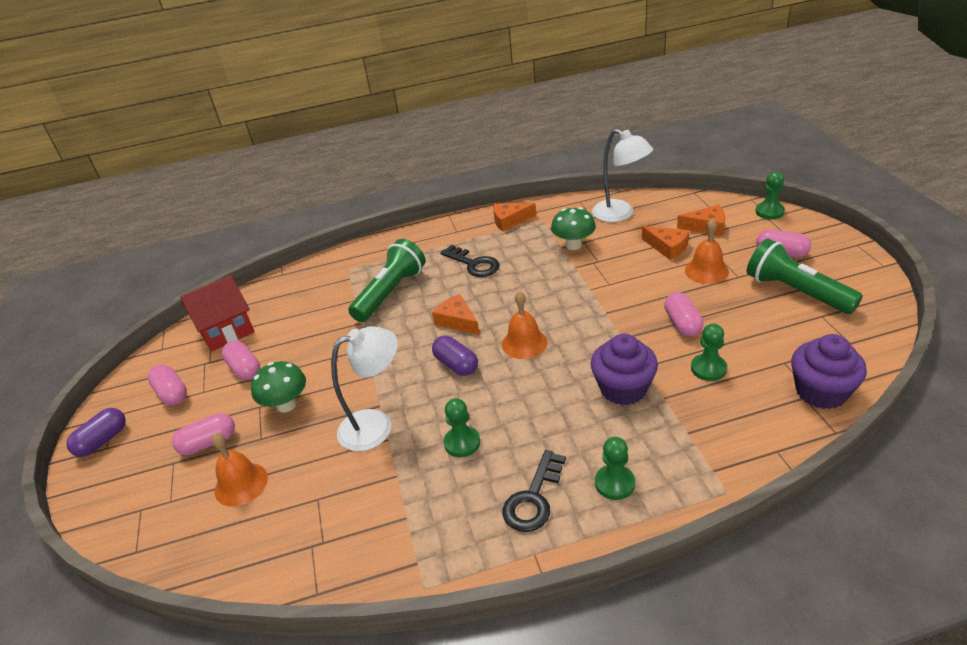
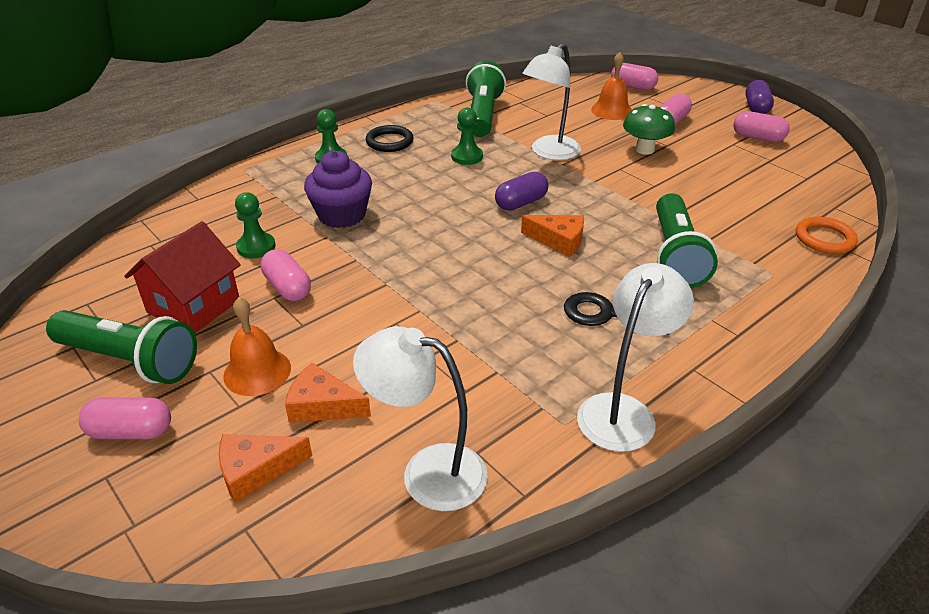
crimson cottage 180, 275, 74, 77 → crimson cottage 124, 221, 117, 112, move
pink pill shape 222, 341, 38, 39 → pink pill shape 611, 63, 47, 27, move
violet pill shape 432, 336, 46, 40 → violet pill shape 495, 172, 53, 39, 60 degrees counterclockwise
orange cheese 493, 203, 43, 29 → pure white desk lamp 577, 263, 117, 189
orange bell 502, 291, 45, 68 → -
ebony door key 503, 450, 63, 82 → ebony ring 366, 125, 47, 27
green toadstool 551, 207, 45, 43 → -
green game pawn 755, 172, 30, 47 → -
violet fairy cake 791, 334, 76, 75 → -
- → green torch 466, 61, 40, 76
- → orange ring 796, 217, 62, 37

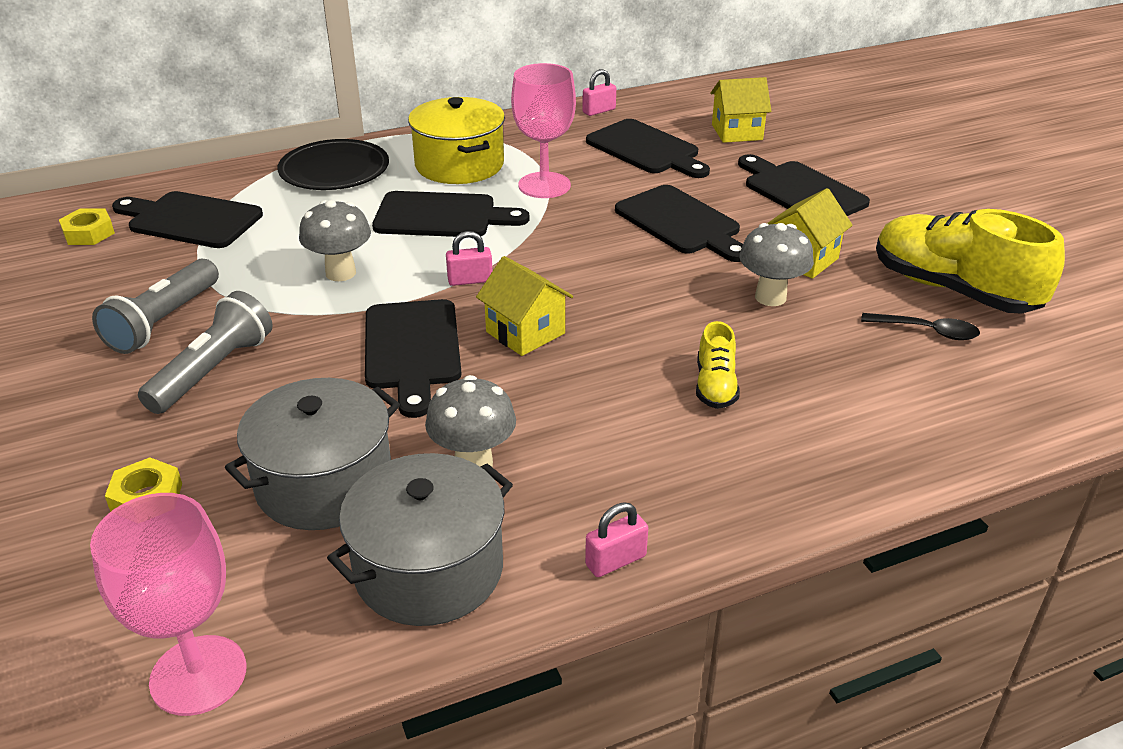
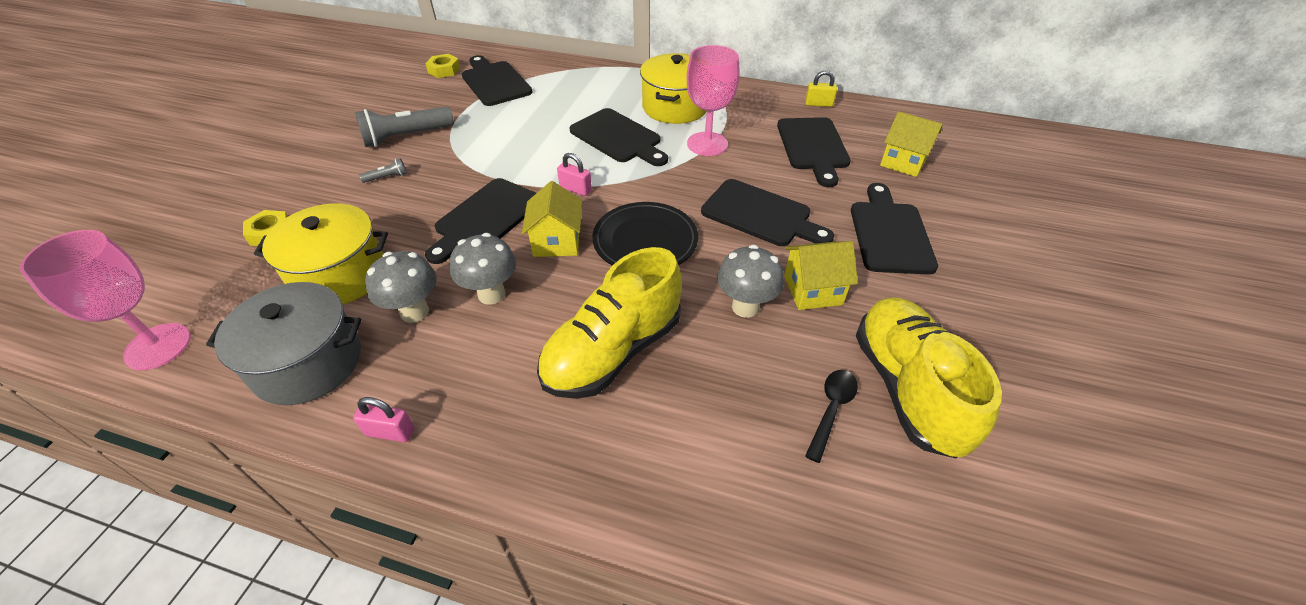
ash-grey torch 138, 291, 134, 123 → ash-grey torch 359, 158, 48, 25, x0.45
ash-grey pot 225, 378, 175, 152 → yellow pot 254, 203, 134, 102
ebony plate 278, 139, 111, 51 → ebony plate 592, 202, 106, 63, move
ash-grey toadstool 299, 200, 72, 81 → ash-grey toadstool 450, 233, 66, 72, move
pink lock 582, 69, 34, 47 → yellow lock 805, 70, 32, 37
ebony chopping board 615, 185, 128, 77 → ebony chopping board 701, 179, 134, 67, 60 degrees counterclockwise
yellow sneaker 696, 321, 44, 88 → yellow sneaker 537, 247, 145, 152, x2.09
ebony tablespoon 861, 313, 119, 27 → ebony tablespoon 805, 370, 53, 93, 120 degrees counterclockwise

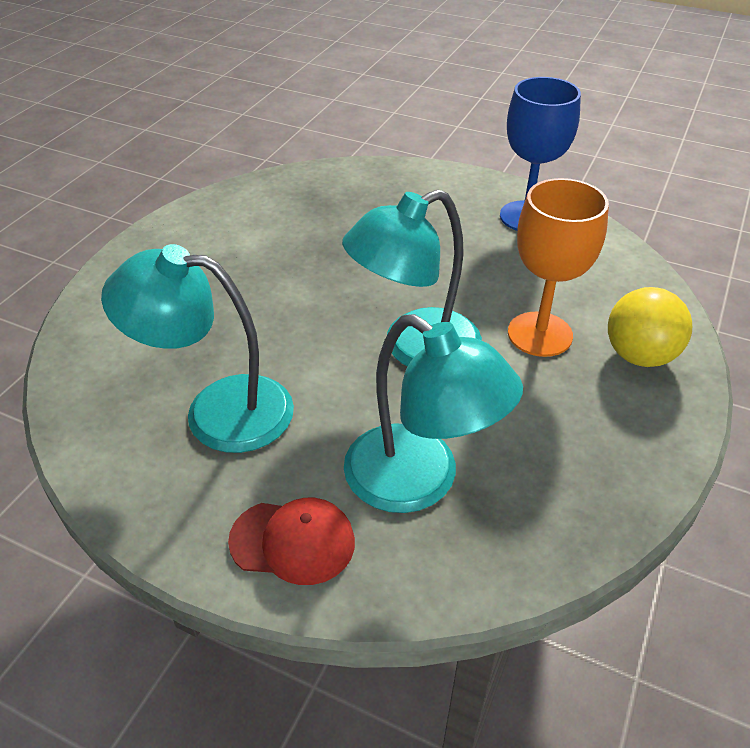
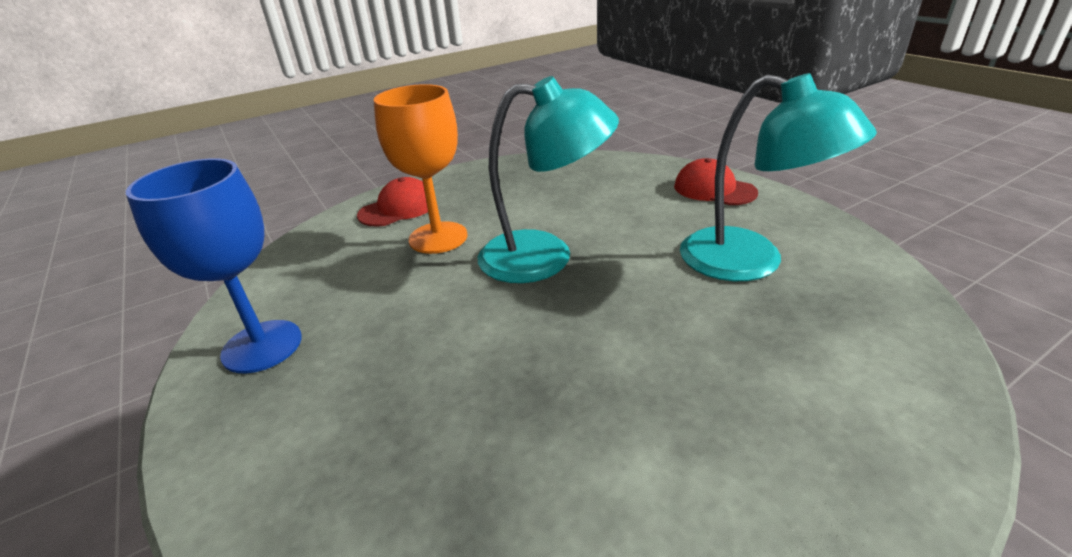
teal desk lamp 344, 314, 179, 199 → -
yellow ball 608, 287, 84, 80 → crimson peaked cap 357, 177, 71, 50

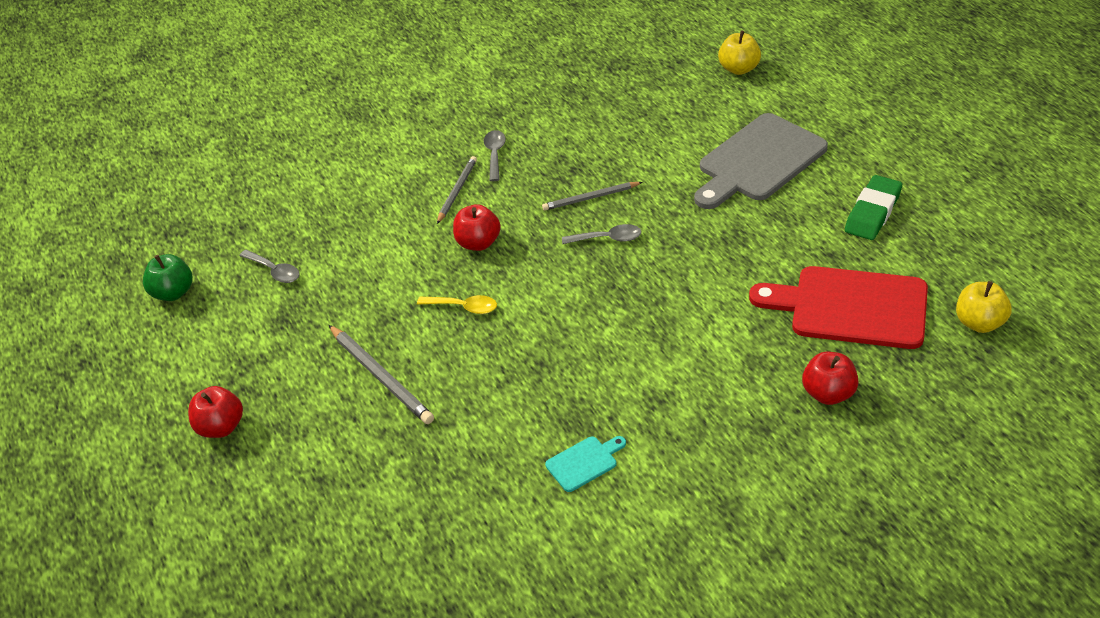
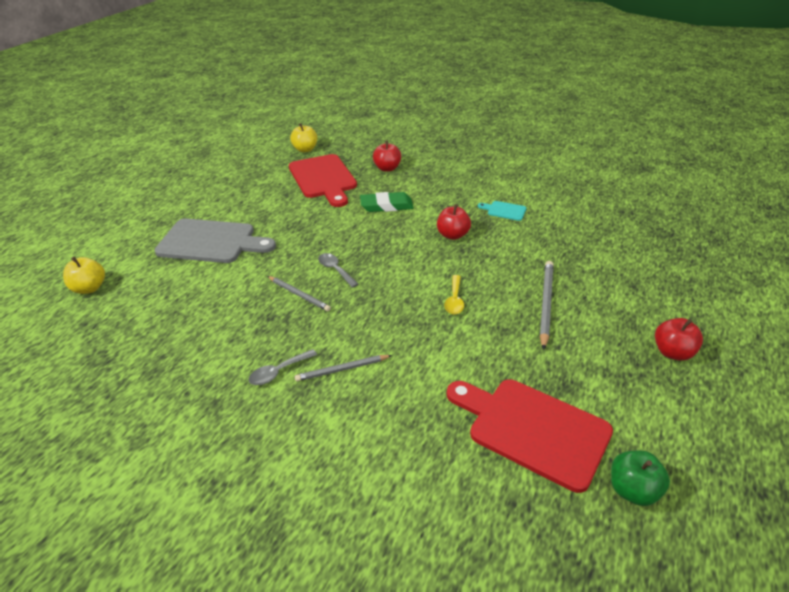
ash-grey tablespoon 239, 250, 61, 33 → crimson chopping board 447, 379, 166, 114
yellow tablespoon 417, 295, 80, 19 → yellow tablespoon 444, 275, 20, 40, 150 degrees counterclockwise
crimson toy apple 453, 204, 48, 47 → crimson toy apple 437, 204, 34, 36, move
green pencil eraser 845, 175, 57, 65 → green pencil eraser 360, 192, 54, 20, move

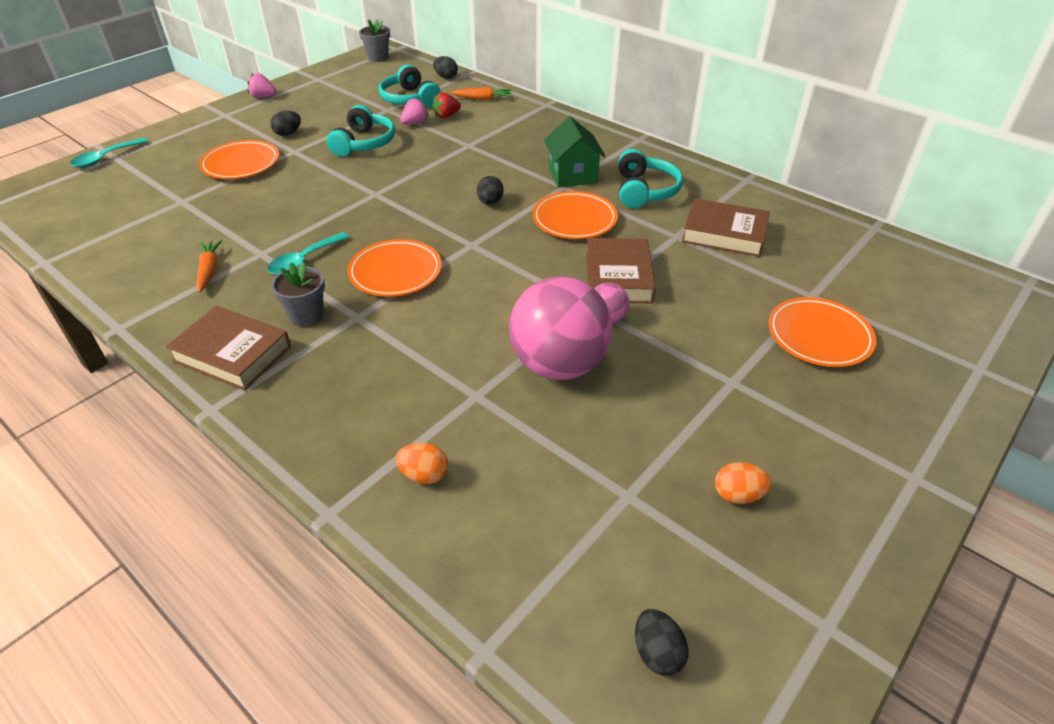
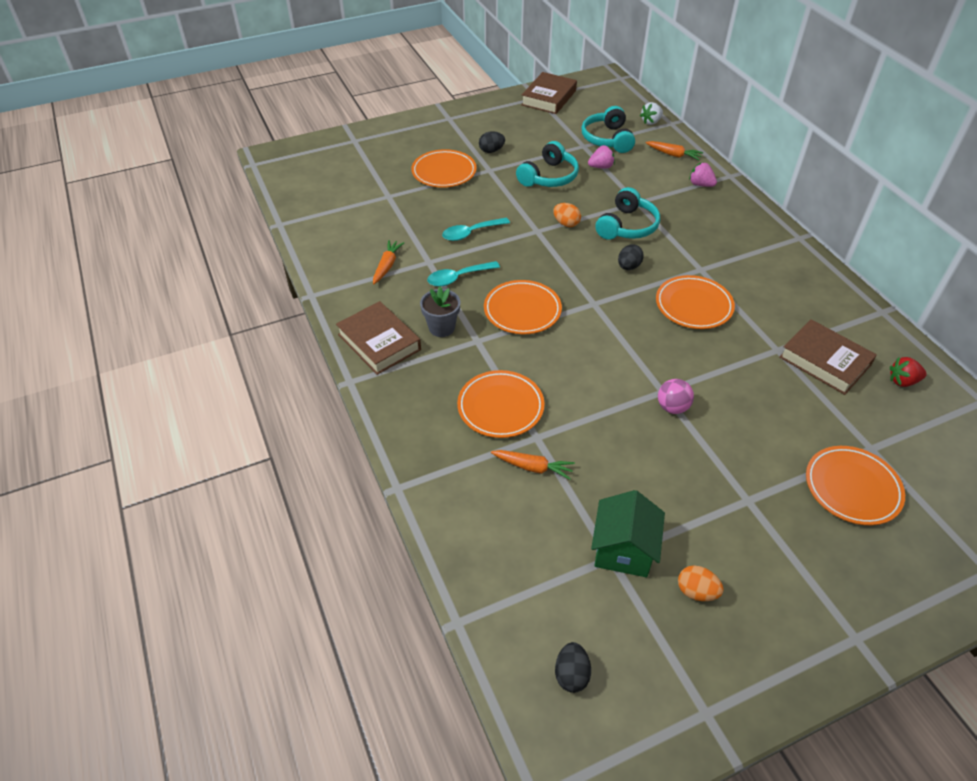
teal tablespoon 70, 138, 78, 30 → teal tablespoon 442, 218, 68, 23, move
pink toy strawberry 247, 73, 29, 25 → pink toy strawberry 689, 162, 28, 25, move
ash-grey plant pot 359, 19, 31, 43 → -
orange egg 395, 443, 54, 41 → orange egg 553, 203, 28, 24, move
crimson toy strawberry 432, 92, 29, 26 → crimson toy strawberry 890, 357, 37, 30, move
ebony egg 433, 56, 25, 23 → pure white toy strawberry 640, 102, 23, 23
pink ball 509, 276, 103, 104 → -
green cottage 544, 116, 61, 72 → green cottage 591, 490, 74, 87, move
dark brown hardcover 586, 238, 70, 65 → dark brown hardcover 521, 72, 56, 42, move
teal headphones 618, 149, 65, 60 → teal headphones 595, 187, 65, 53, move
- → orange plate 457, 370, 87, 68
- → orange carrot 491, 450, 84, 30

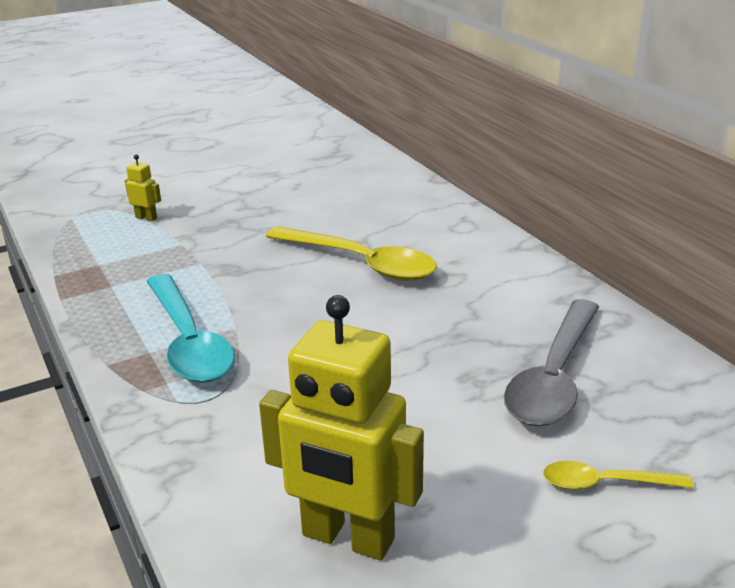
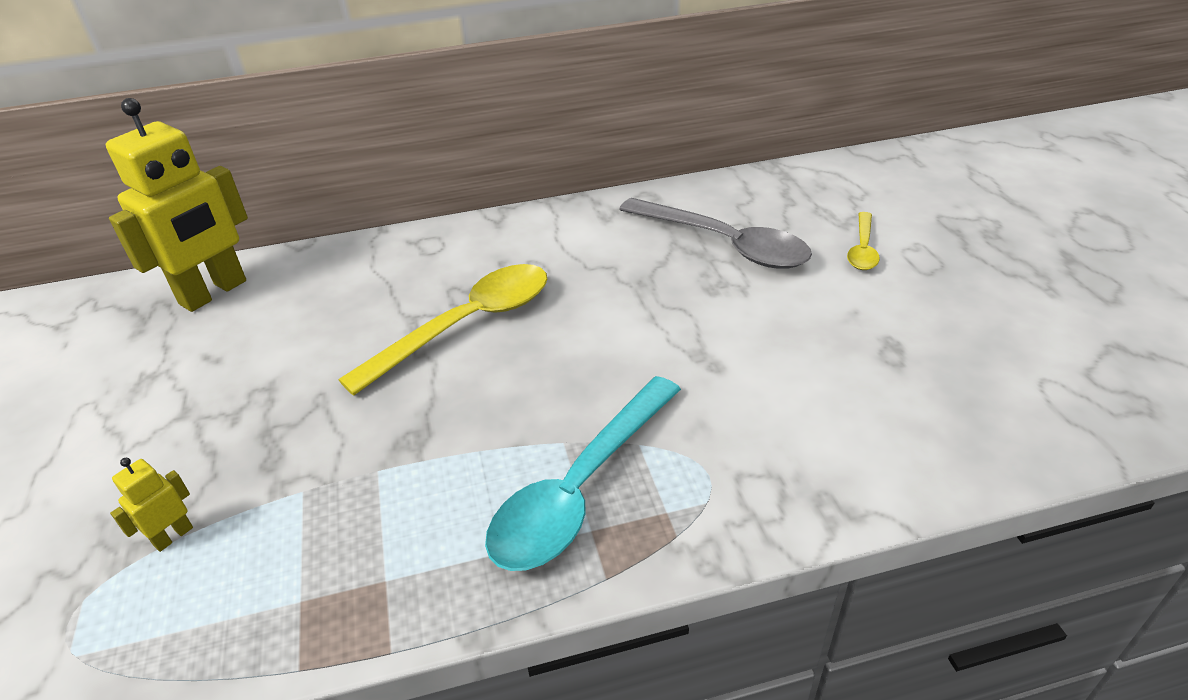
teal tablespoon 147, 274, 88, 109 → teal tablespoon 485, 376, 196, 195, 135 degrees clockwise
yellow toy robot 259, 295, 165, 265 → yellow toy robot 106, 98, 142, 214, move

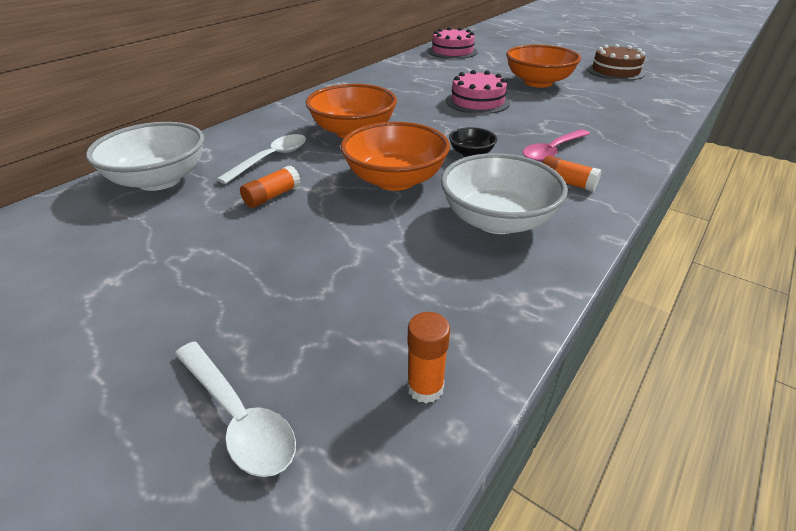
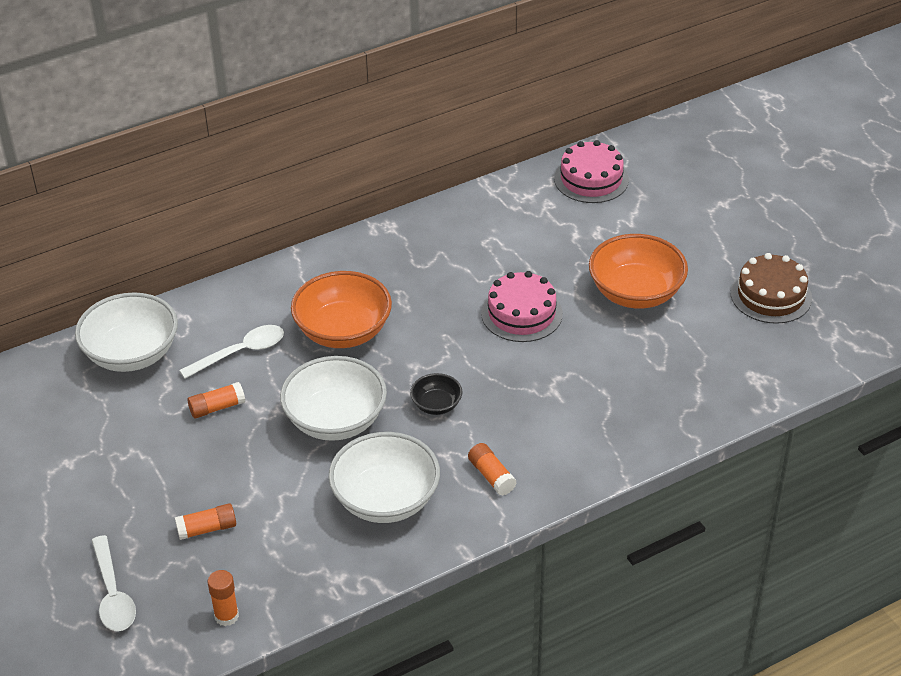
orange serving bowl 341, 122, 109, 69 → pure white serving bowl 280, 356, 107, 85
pink tablespoon 523, 129, 67, 33 → -
- → orange glue stick 175, 503, 61, 37

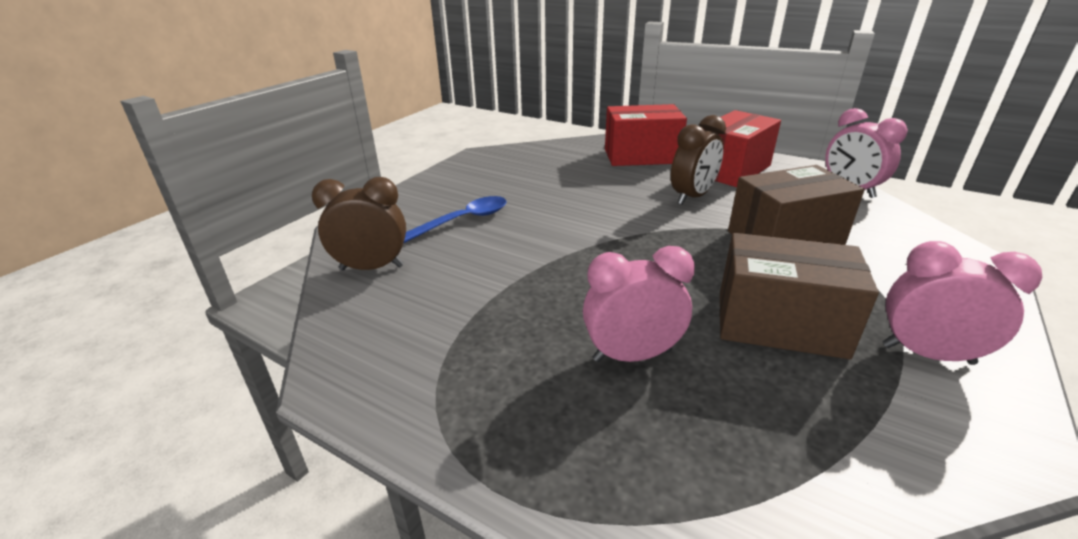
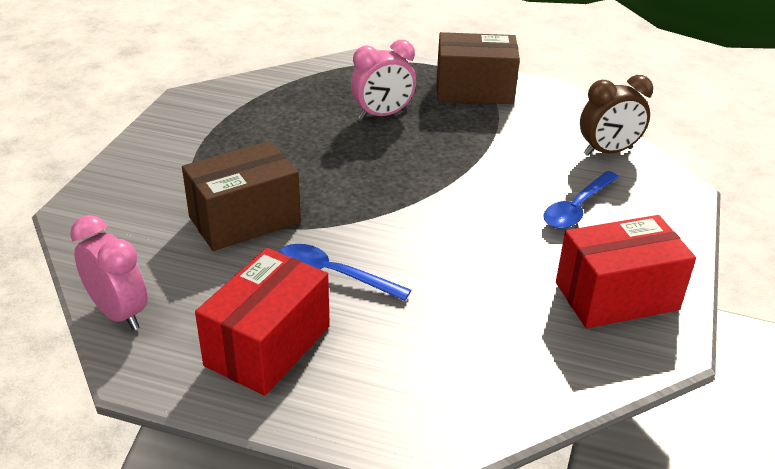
crimson box 605, 104, 82, 62 → crimson box 556, 215, 140, 113, move
dark brown clock 671, 115, 55, 90 → royal blue tablespoon 279, 244, 132, 57
dark brown box 719, 233, 160, 126 → dark brown box 437, 32, 83, 72, move
pink clock 882, 241, 161, 124 → -

